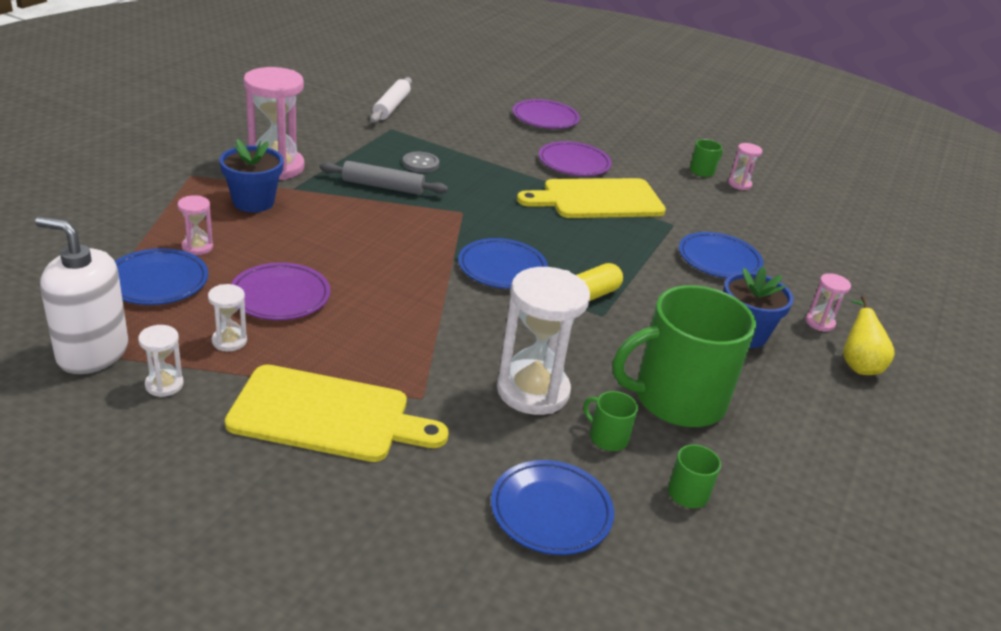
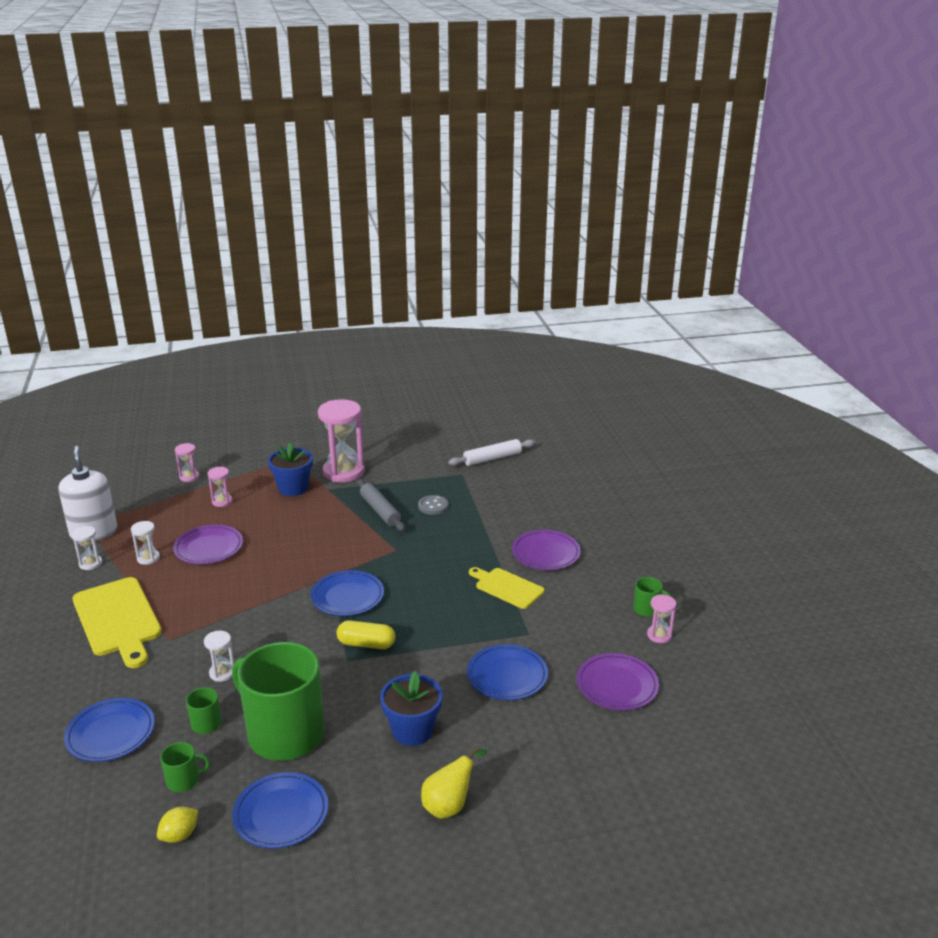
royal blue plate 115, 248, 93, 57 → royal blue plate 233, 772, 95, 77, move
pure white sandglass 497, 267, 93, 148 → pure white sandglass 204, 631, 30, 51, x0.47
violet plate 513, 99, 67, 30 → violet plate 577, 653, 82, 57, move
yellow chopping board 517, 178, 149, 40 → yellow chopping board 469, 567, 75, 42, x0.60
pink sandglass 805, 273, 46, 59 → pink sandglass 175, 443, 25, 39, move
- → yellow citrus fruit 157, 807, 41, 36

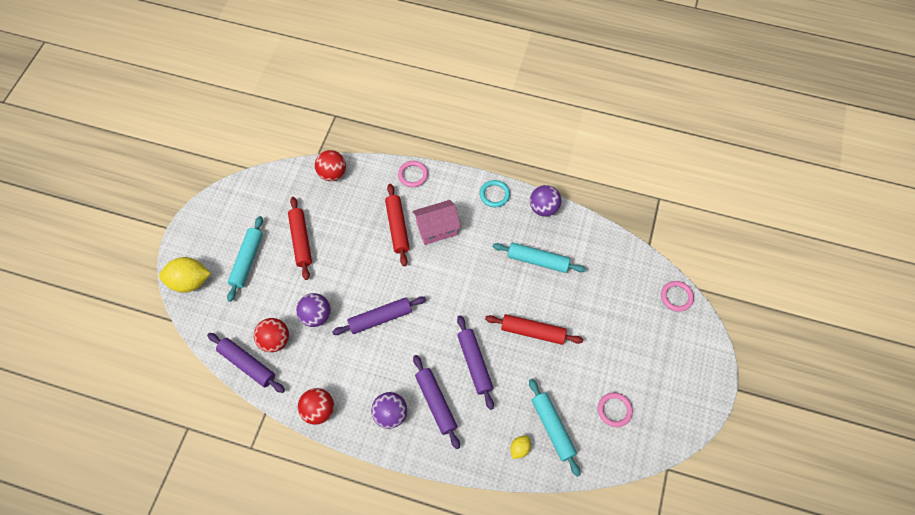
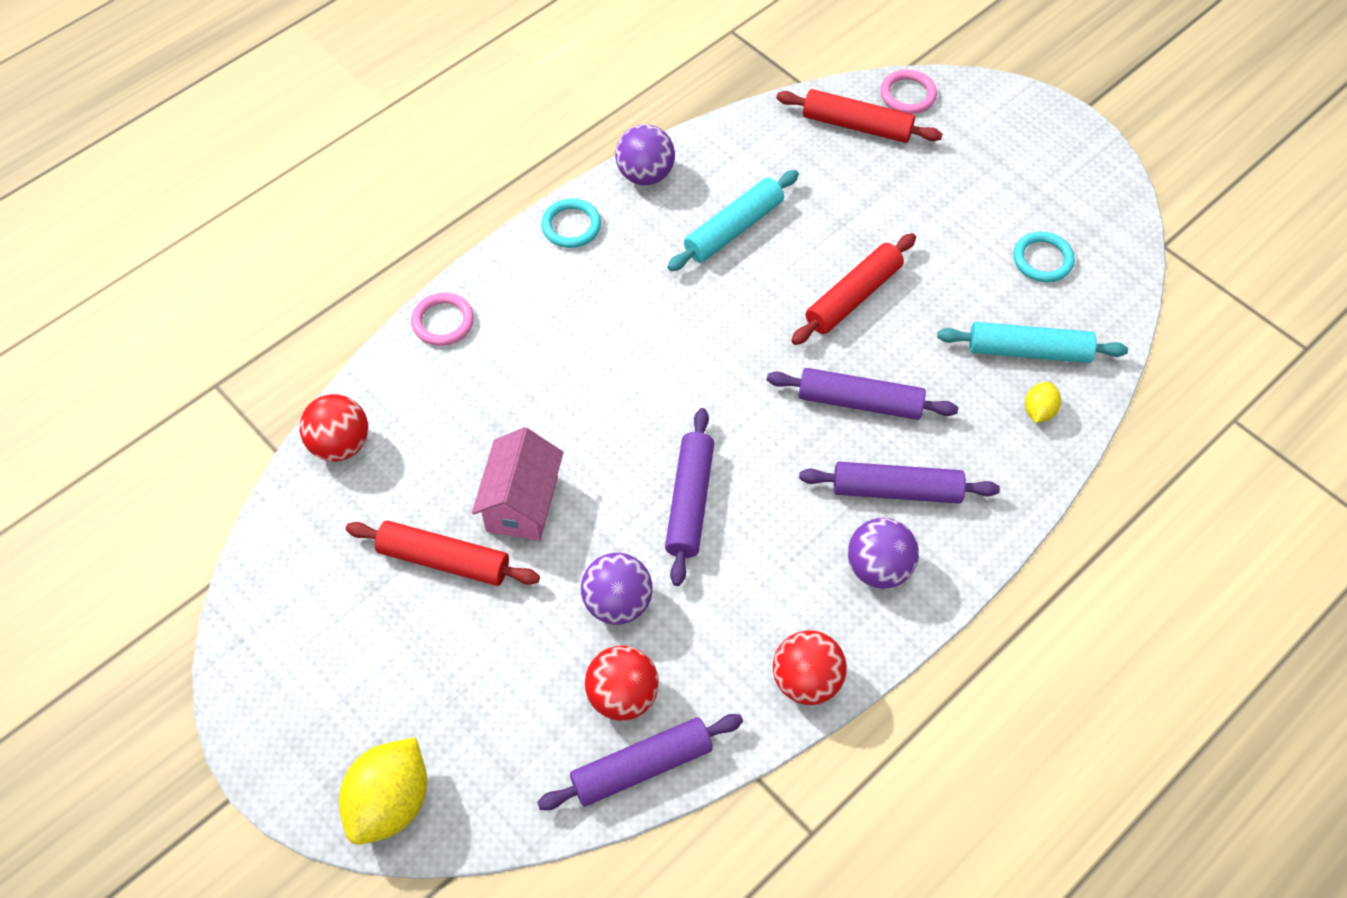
teal dough roller 227, 216, 36, 86 → -
crimson dough roller 385, 184, 25, 82 → crimson dough roller 776, 89, 166, 54, move
pink cottage 412, 200, 49, 45 → pink cottage 472, 427, 92, 114, move
yellow citrus fruit 510, 436, 21, 23 → yellow citrus fruit 1025, 382, 36, 41, 45 degrees clockwise
pink ring 598, 393, 35, 34 → teal ring 1013, 232, 62, 50

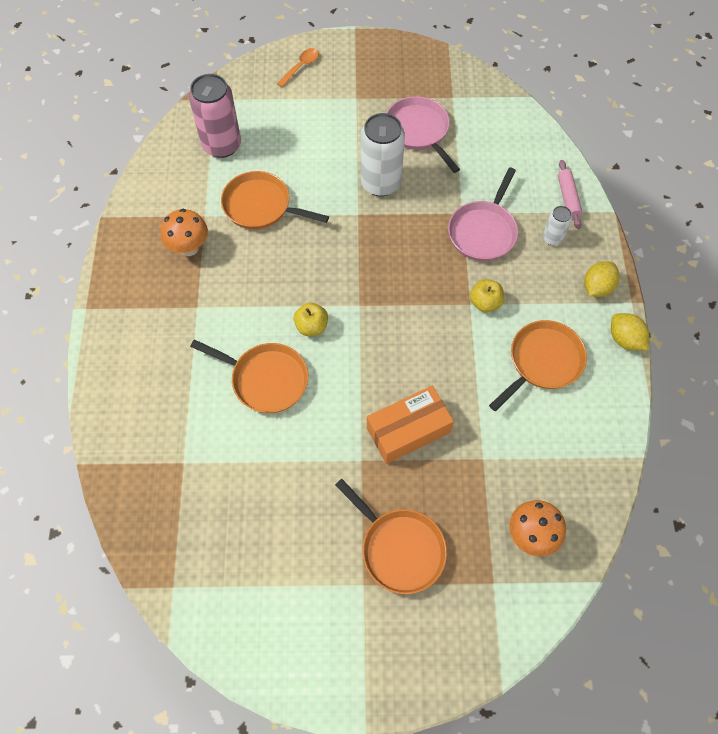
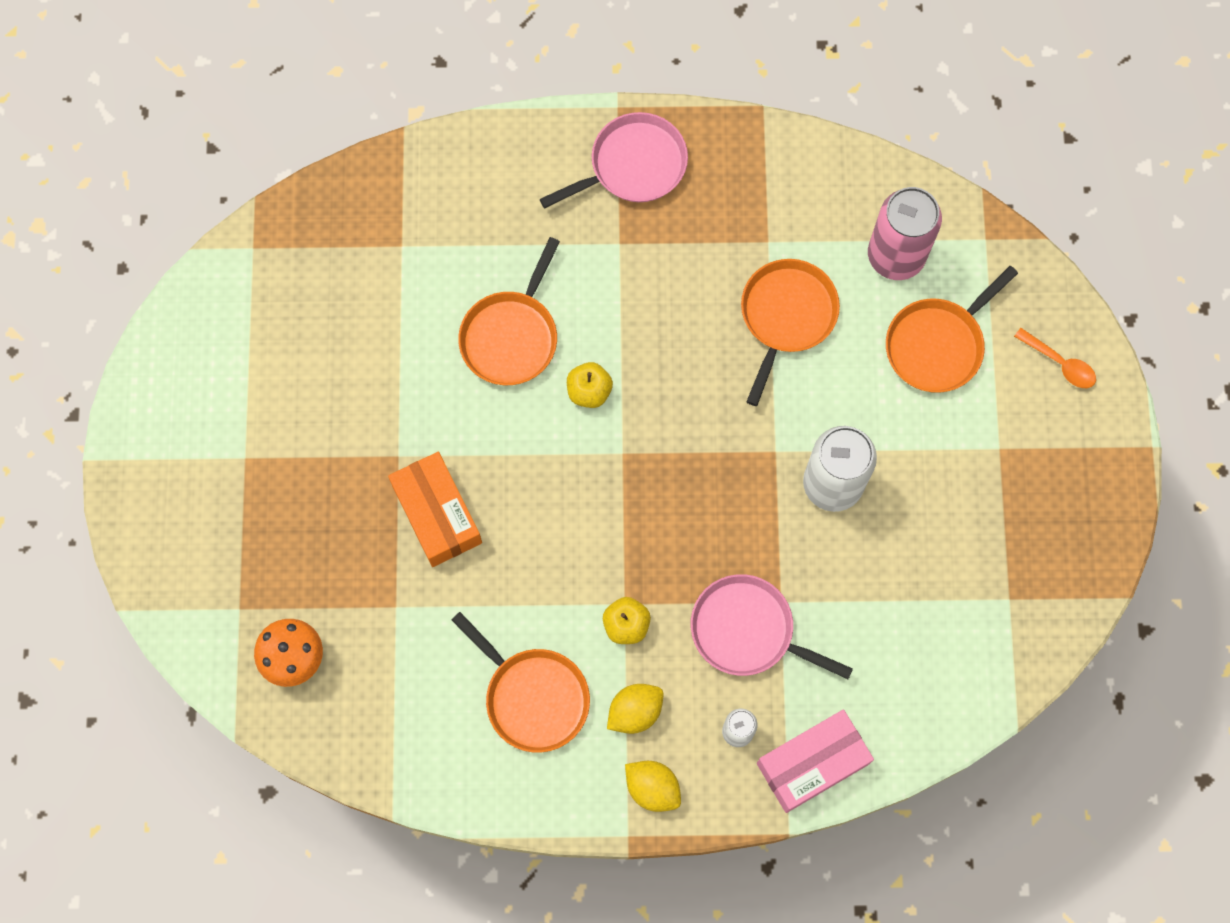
orange toadstool 160, 209, 48, 47 → -
orange skillet 335, 479, 112, 115 → orange skillet 886, 266, 132, 127, move
pink skillet 387, 96, 73, 77 → pink skillet 540, 112, 148, 96, move
pink dough roller 558, 160, 25, 69 → pink box 757, 710, 117, 103
yellow citrus fruit 611, 313, 38, 38 → yellow citrus fruit 607, 684, 56, 50, move

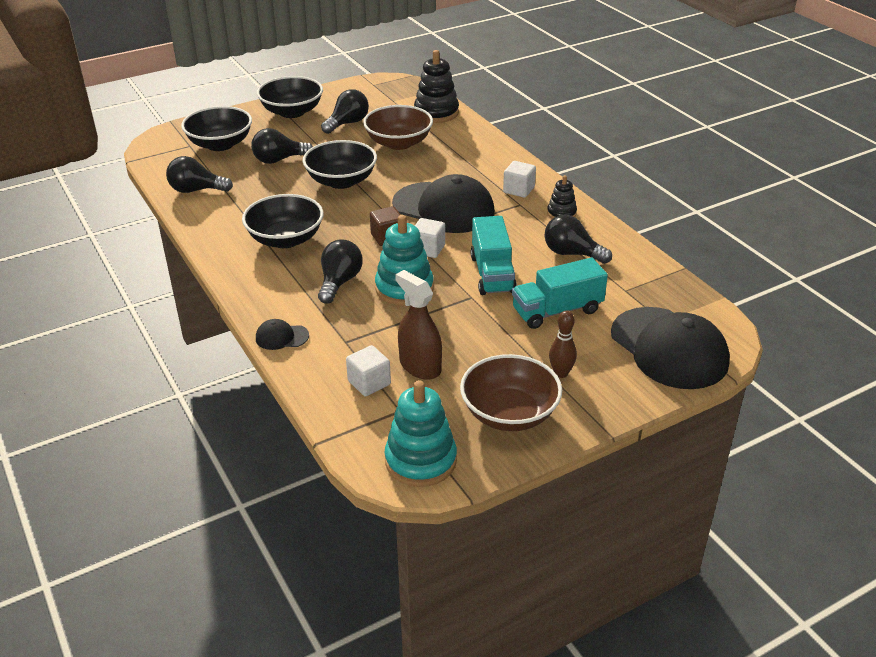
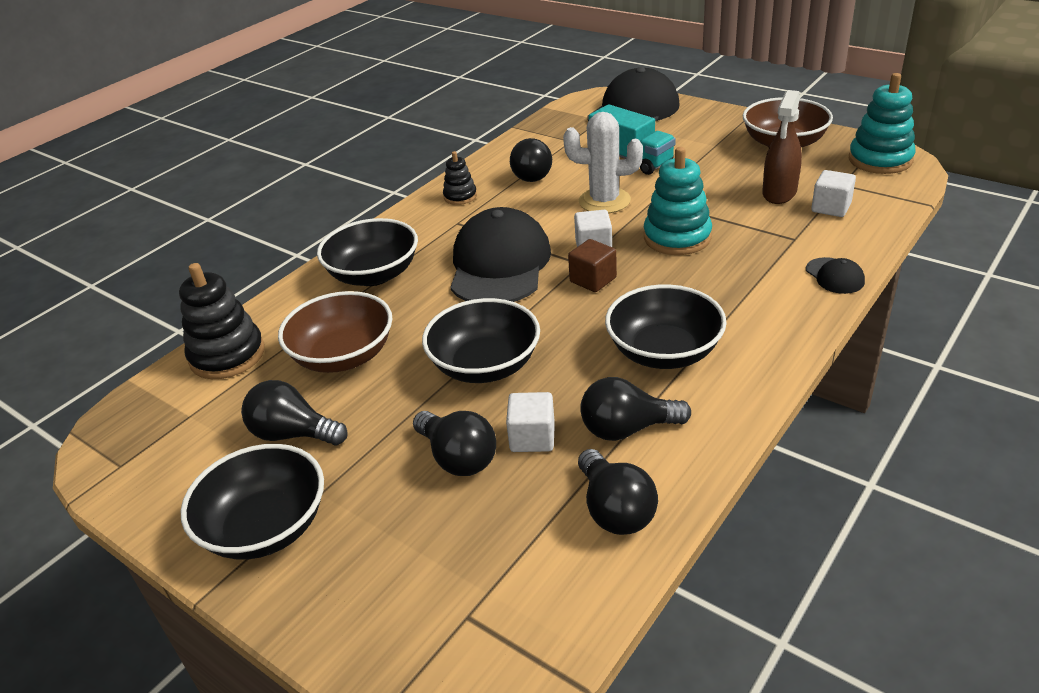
ebony serving bowl 181, 106, 71, 45 → ebony serving bowl 317, 218, 101, 68, move
ebony bulb 318, 239, 45, 65 → ebony bulb 580, 377, 111, 64, move
teal truck 471, 216, 46, 79 → pure white cactus 563, 112, 80, 101
pure white block 503, 161, 33, 37 → pure white block 506, 392, 49, 60, move
dark brown bowling pin 549, 311, 28, 67 → -

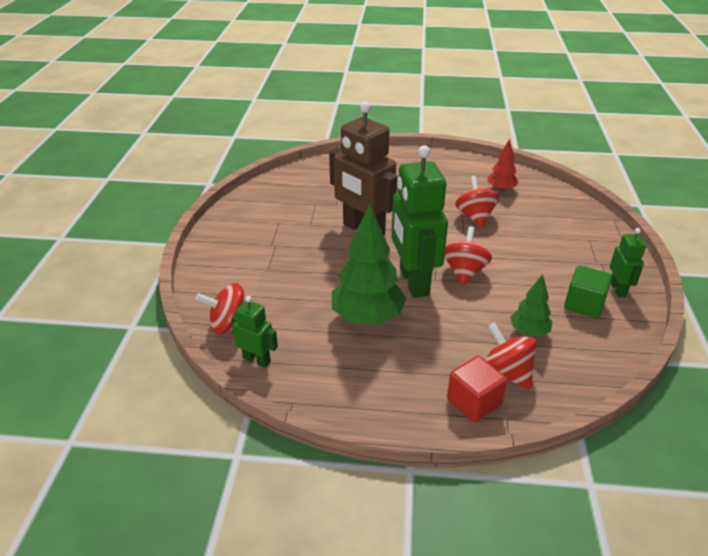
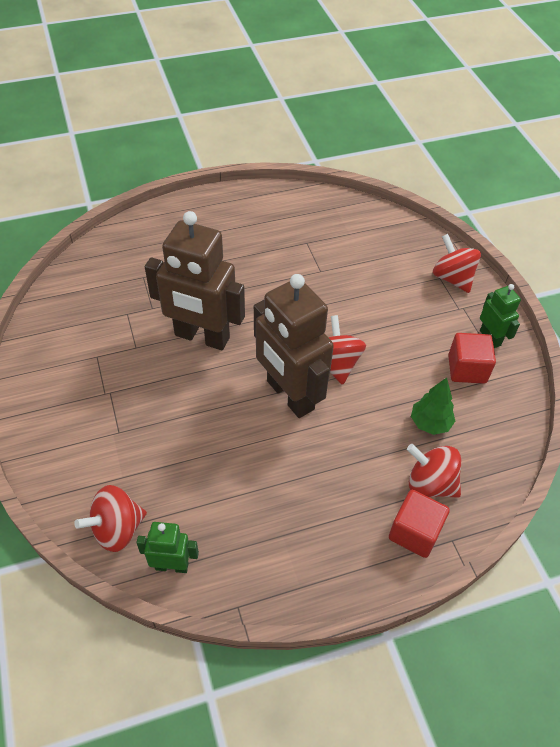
green tree 332, 204, 75, 121 → -
green toy robot 391, 145, 57, 153 → dark brown toy robot 254, 274, 80, 144
crimson spinning top 455, 176, 45, 52 → crimson spinning top 433, 234, 48, 59, move
crimson tree 487, 139, 32, 52 → -
green block 564, 266, 48, 52 → crimson block 448, 333, 48, 51

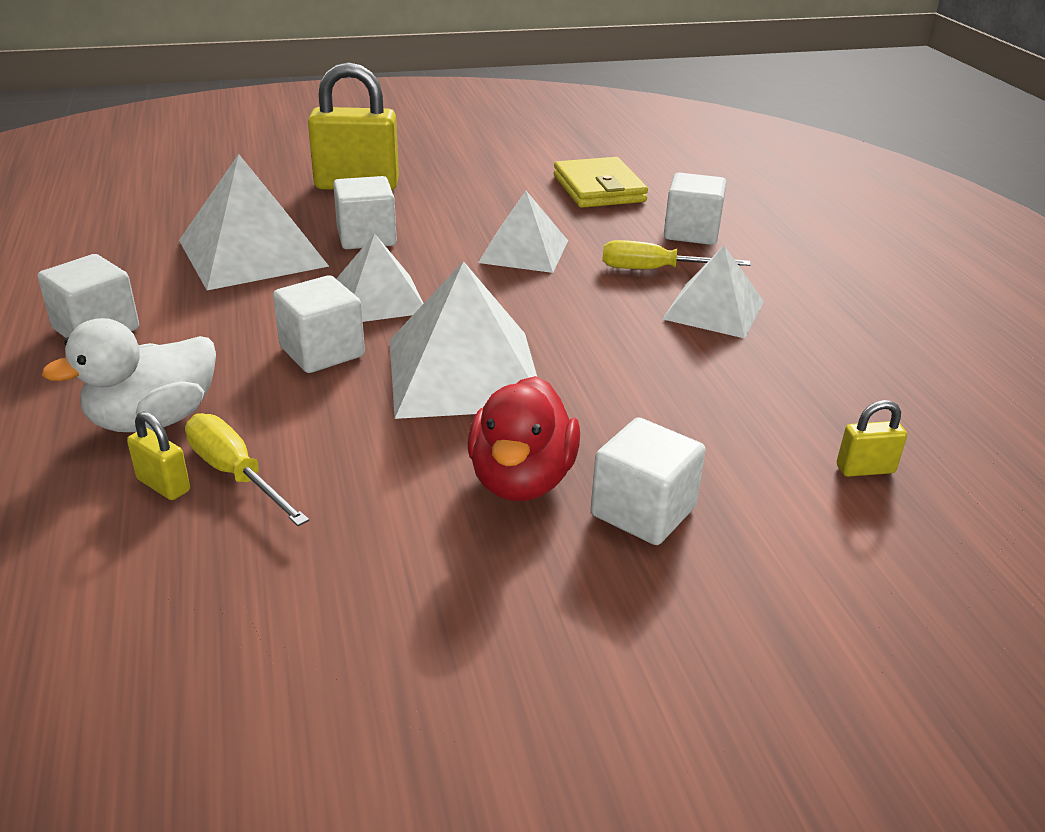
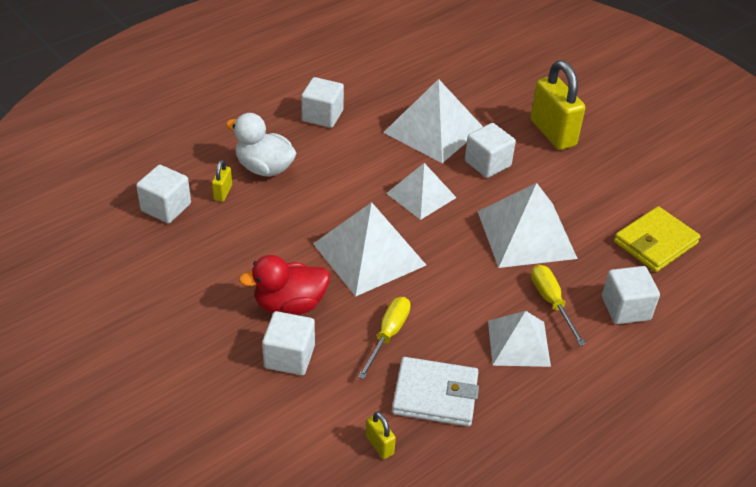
yellow flat screwdriver 185, 413, 124, 113 → yellow flat screwdriver 358, 297, 53, 82, move
pure white block 273, 275, 92, 98 → pure white block 136, 165, 55, 58, move
pure white solid pyramid 478, 191, 90, 82 → pure white solid pyramid 477, 183, 101, 85, x1.55
- → pure white wallet 392, 357, 87, 70

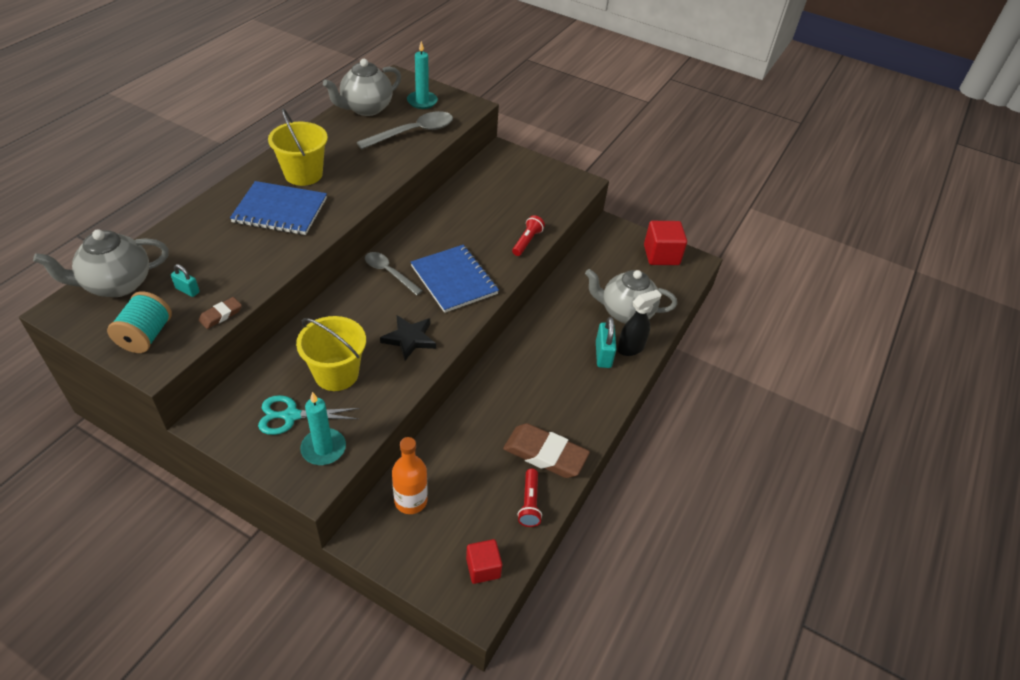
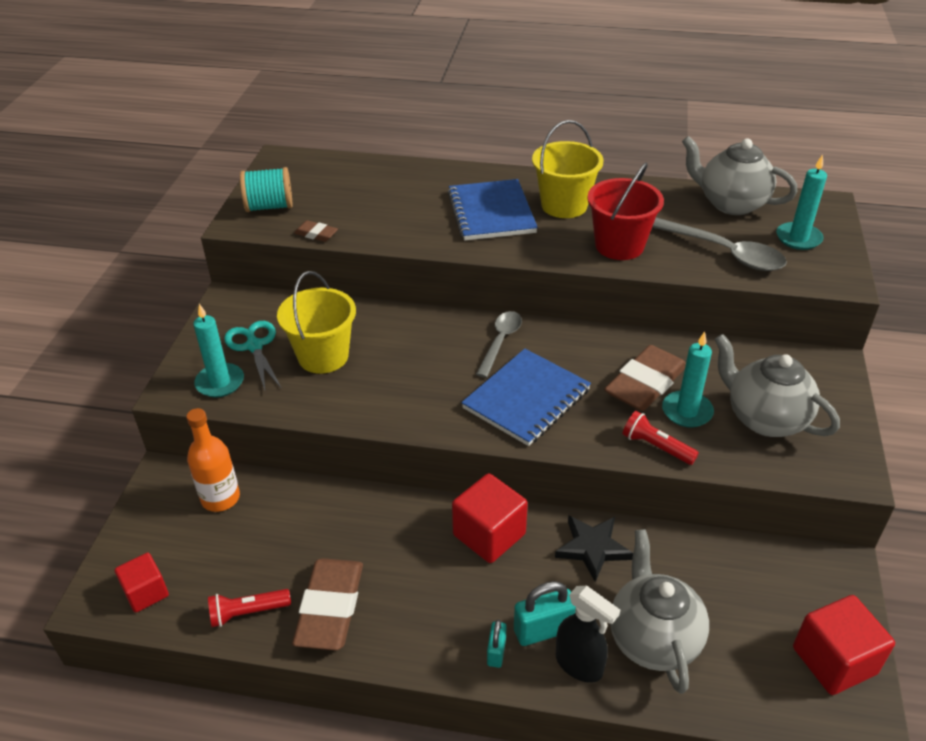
ash-grey china teapot 33, 229, 136, 68 → ash-grey china teapot 714, 334, 126, 103, move
teal lock 171, 264, 29, 33 → teal lock 487, 620, 20, 48, move
ebony star shape 380, 315, 56, 45 → ebony star shape 555, 515, 78, 67, move
crimson torch 512, 215, 33, 41 → crimson torch 623, 411, 76, 54, 150 degrees counterclockwise
- → crimson block 452, 473, 76, 90
- → crimson sand bucket 587, 162, 77, 98
- → dark brown pencil eraser 604, 345, 82, 66
- → teal candle 662, 331, 52, 97

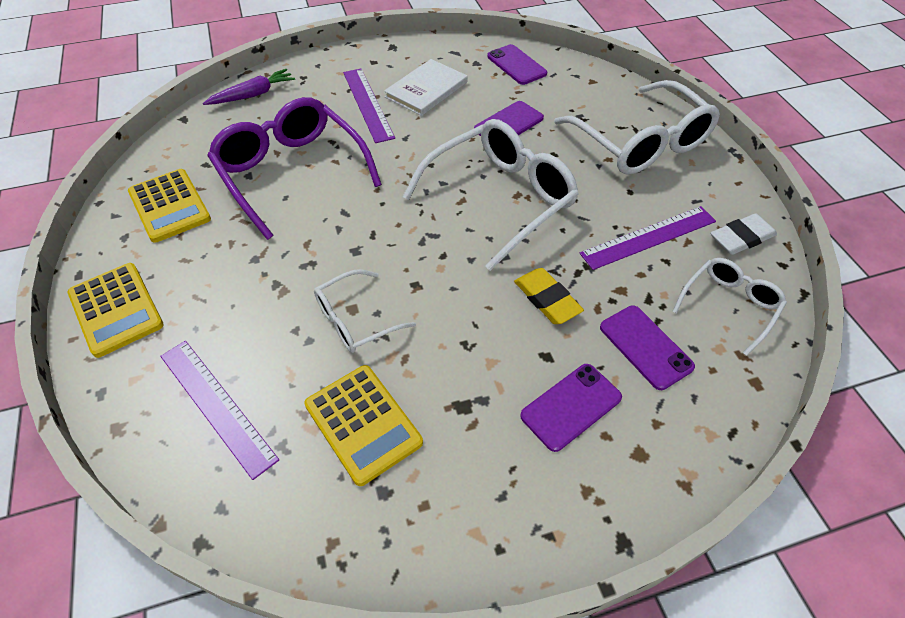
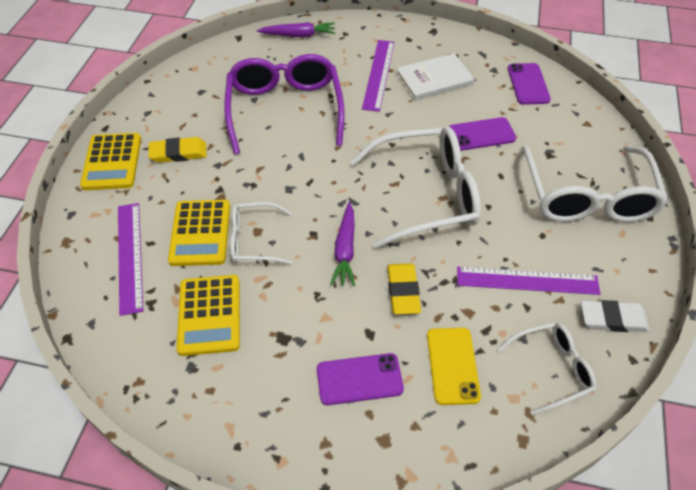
yellow adding machine 128, 169, 83, 74 → yellow adding machine 168, 200, 62, 66, move
violet phone 600, 305, 95, 85 → yellow phone 427, 328, 54, 77
- → yellow pencil eraser 148, 137, 58, 26
- → violet carrot 330, 202, 25, 84

